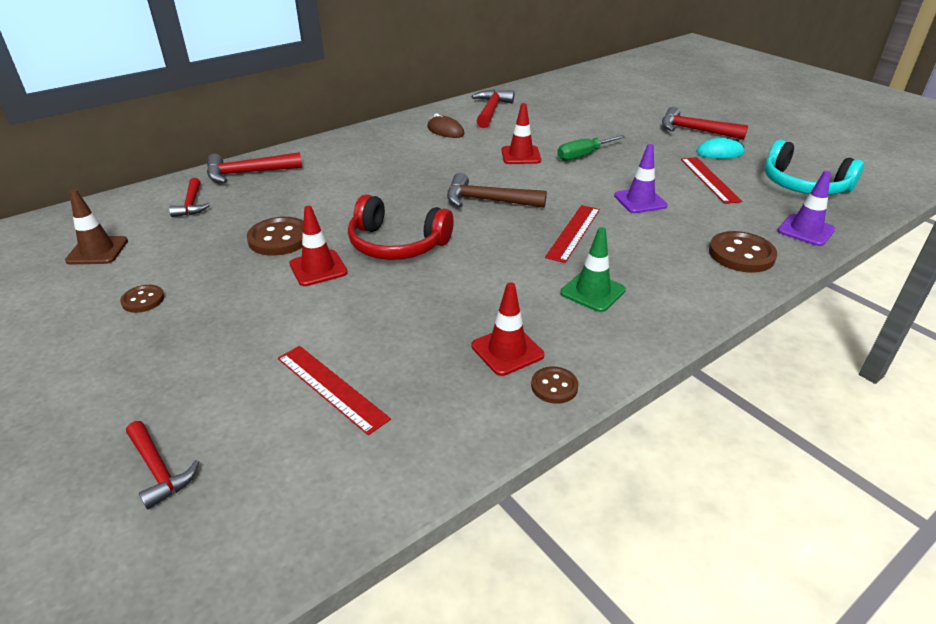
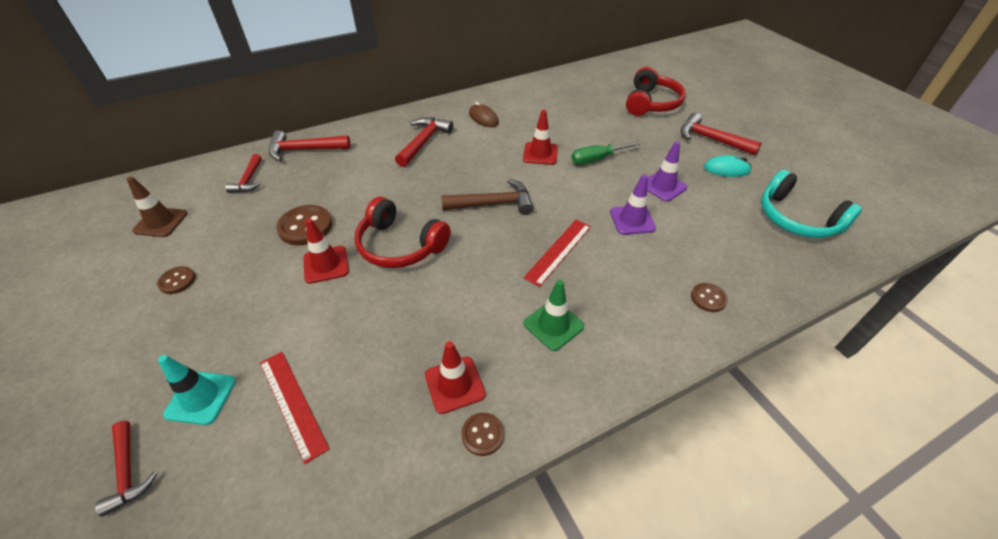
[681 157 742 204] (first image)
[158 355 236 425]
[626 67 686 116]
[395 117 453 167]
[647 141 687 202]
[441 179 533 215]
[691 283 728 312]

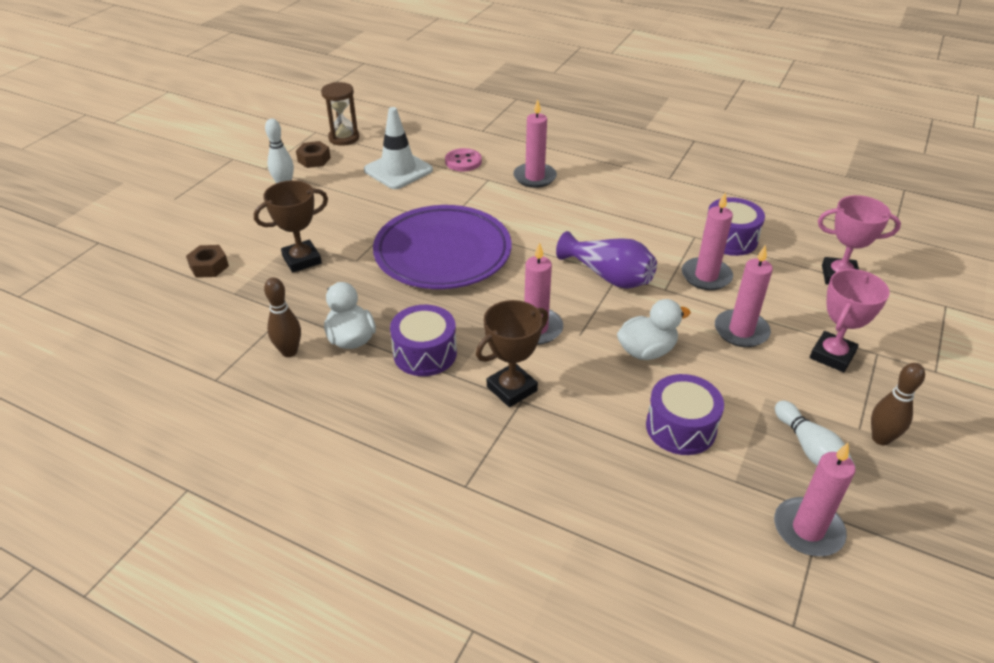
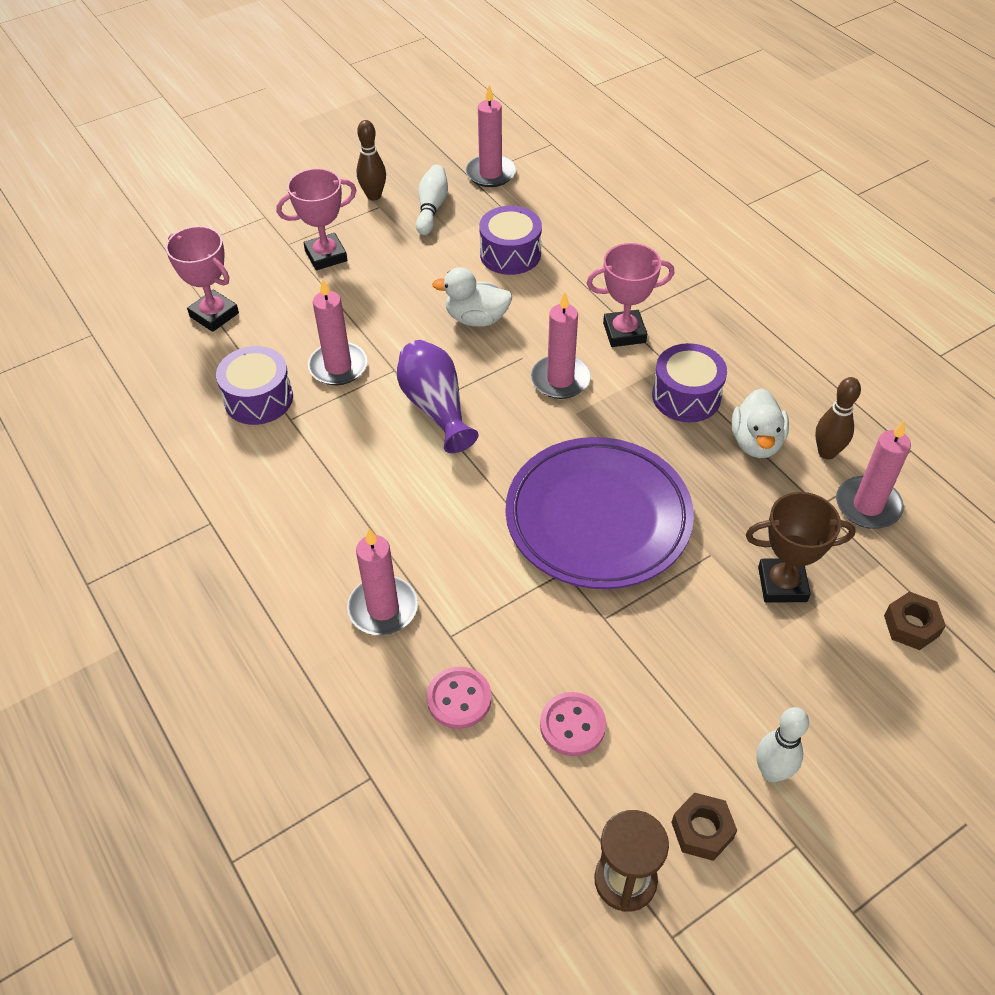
[836 421 911 529]
[540 692 606 756]
[587 243 675 347]

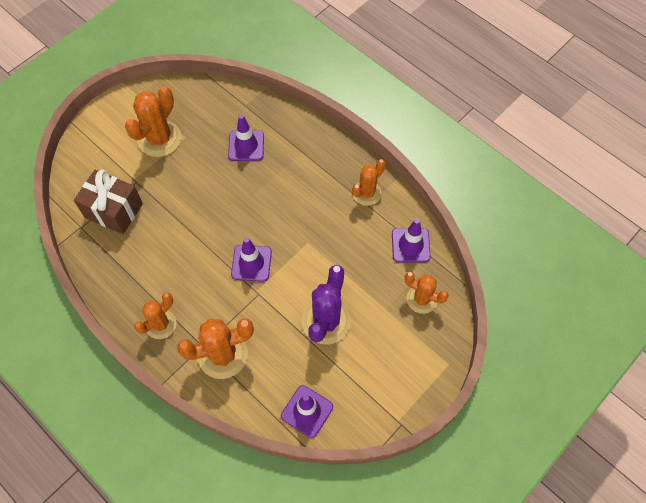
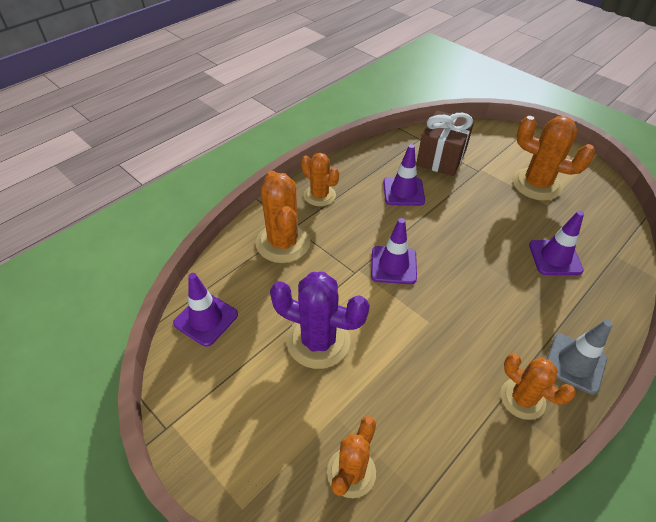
[547 320 612 394]
[383 144 425 206]

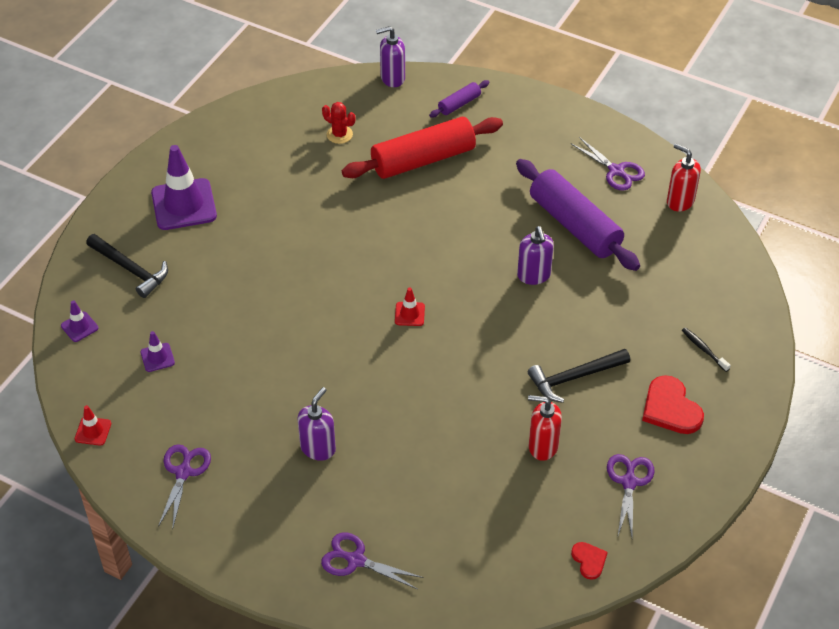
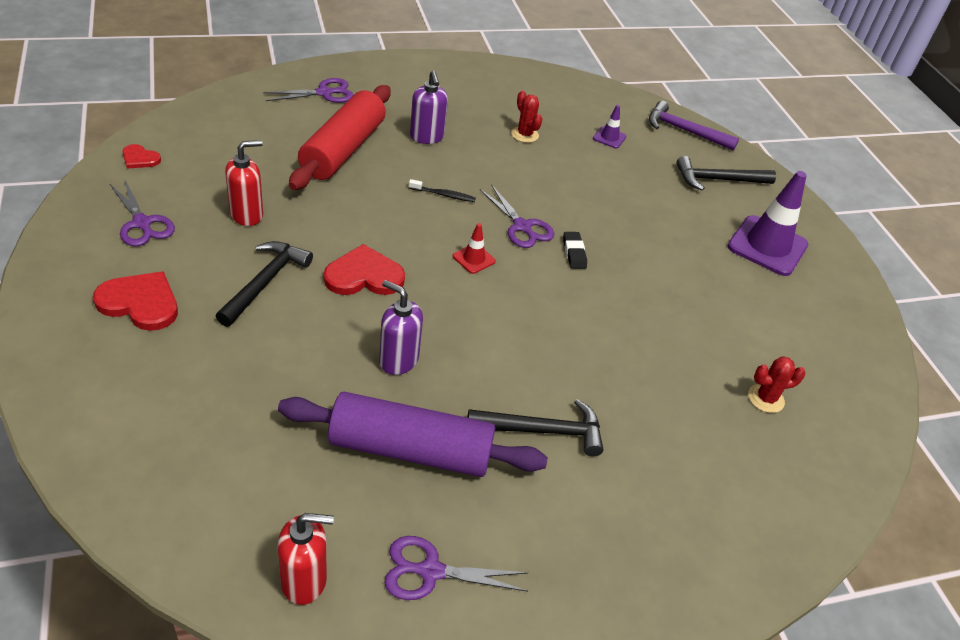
[75 405 111 446] (first image)
[376 26 405 87] (first image)
[429 80 489 118] (first image)
[324 244 405 295]
[467 399 604 456]
[511 91 542 143]
[563 232 587 269]
[480 184 554 248]
[289 85 391 190]
[409 179 476 202]
[649 101 739 151]

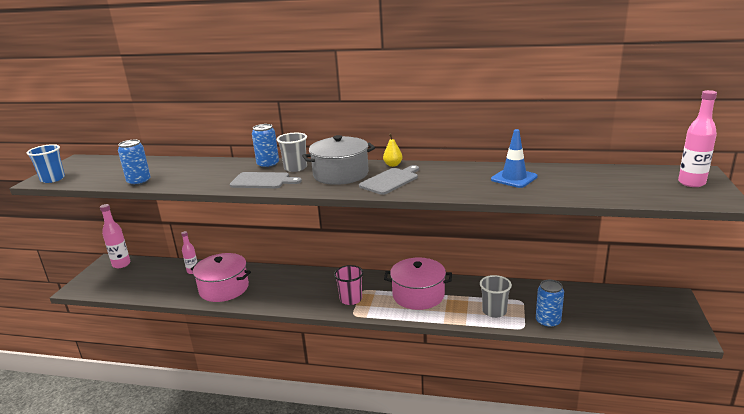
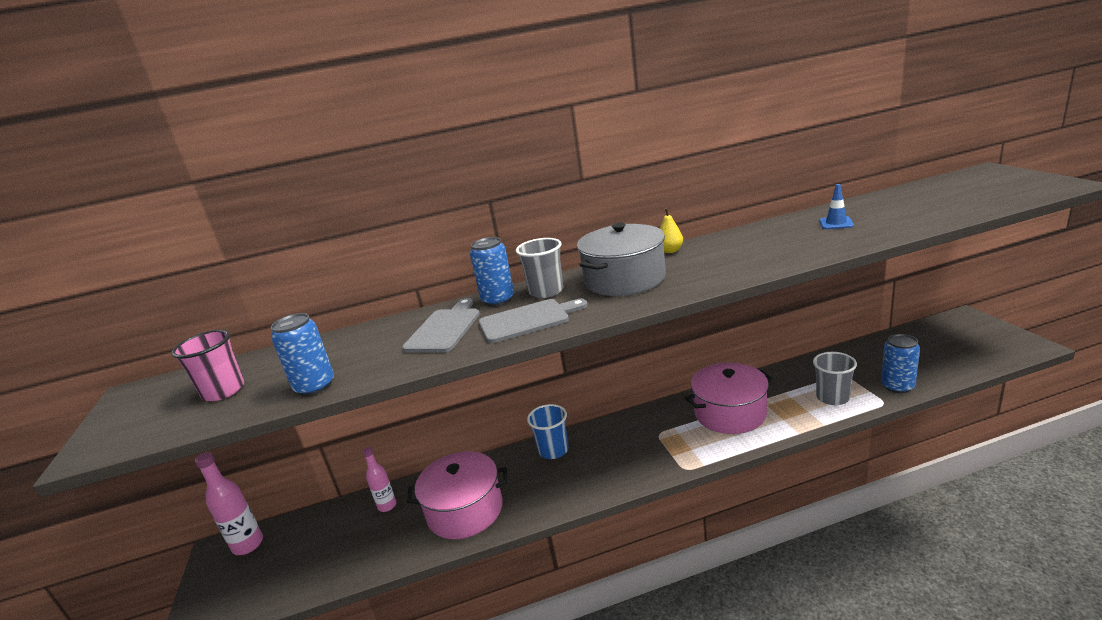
[678 90 717 187] (first image)
[527 404 569 459]
[171 330 244 401]
[402 298 480 352]
[819 184 854 229]

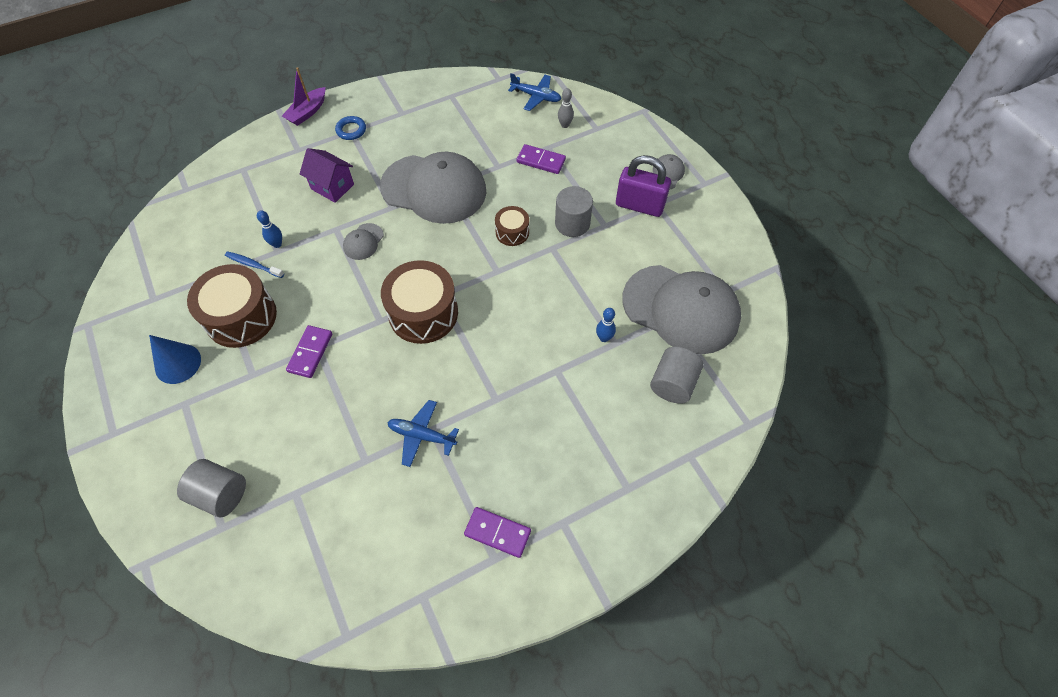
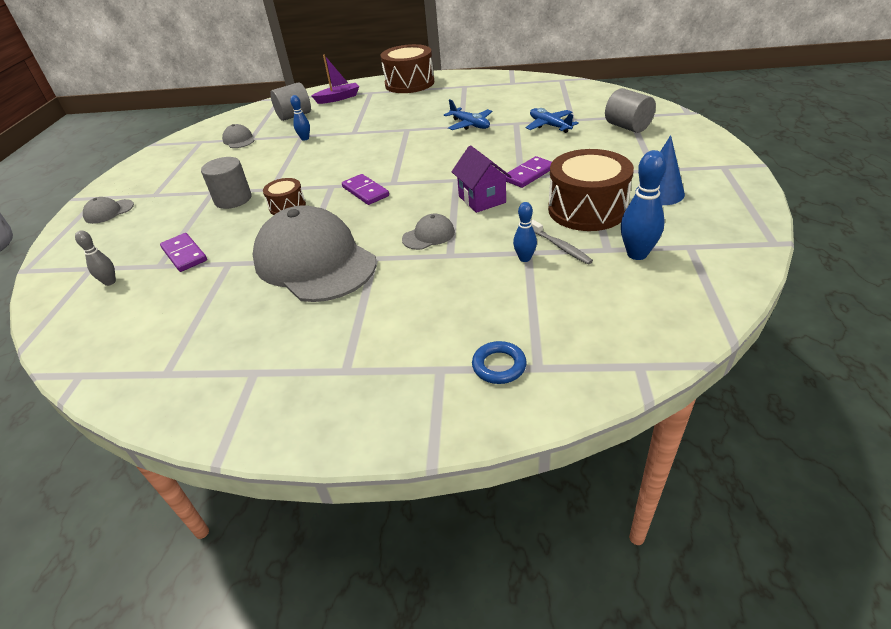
[616 155 671 217] (first image)
[621 150 666 260]
[312 55 360 104]
[452 145 511 213]
[472 341 527 384]
[380 44 434 93]
[342 174 389 205]
[526 108 579 133]
[531 220 593 264]
[222 124 255 148]

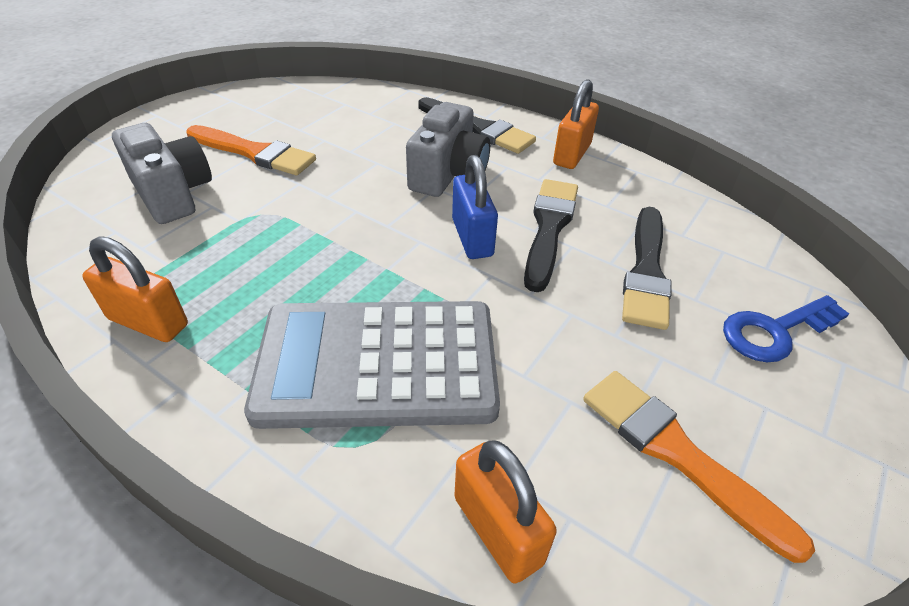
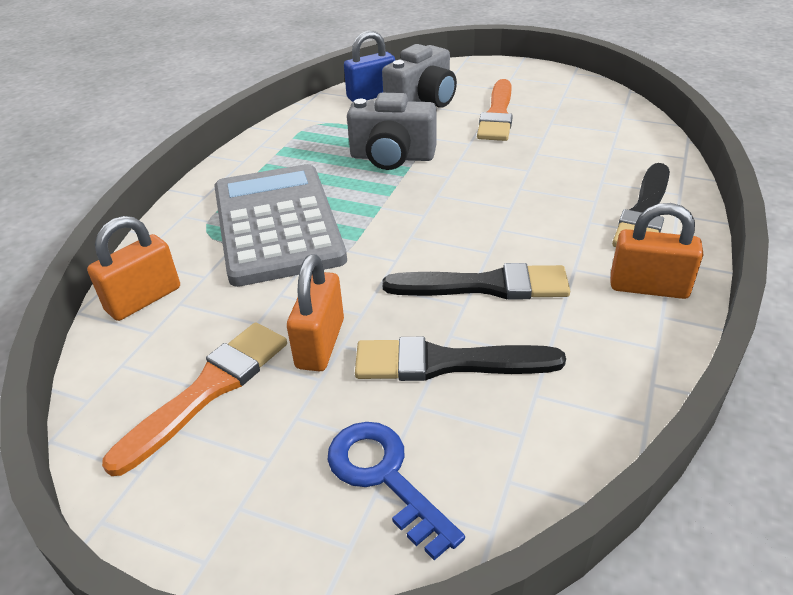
[287 254 344 371]
[347 93 436 170]
[344 31 395 102]

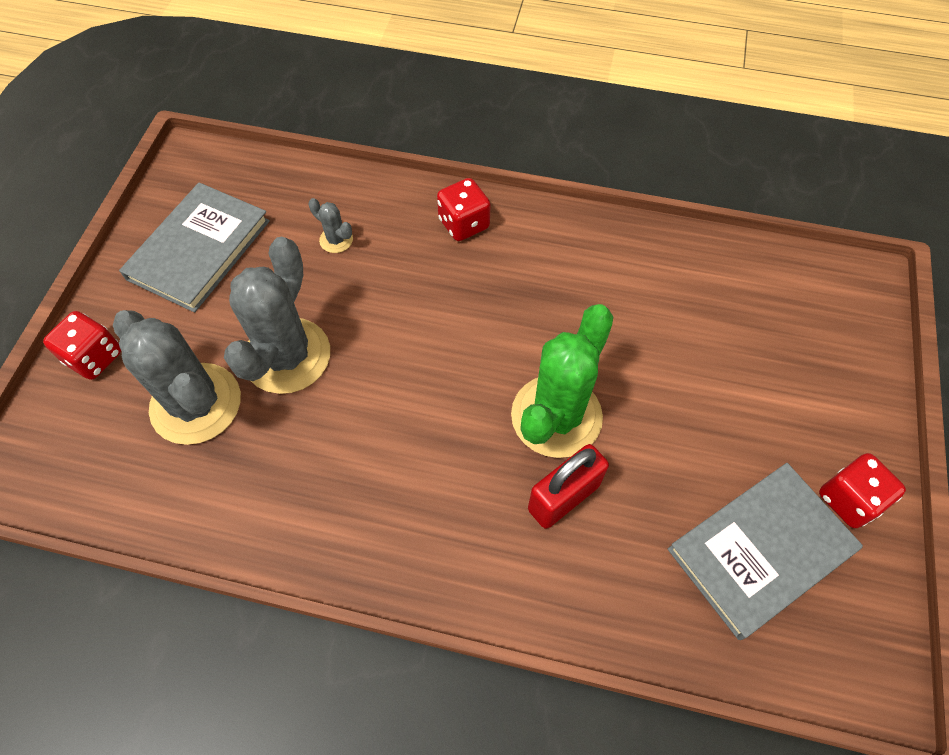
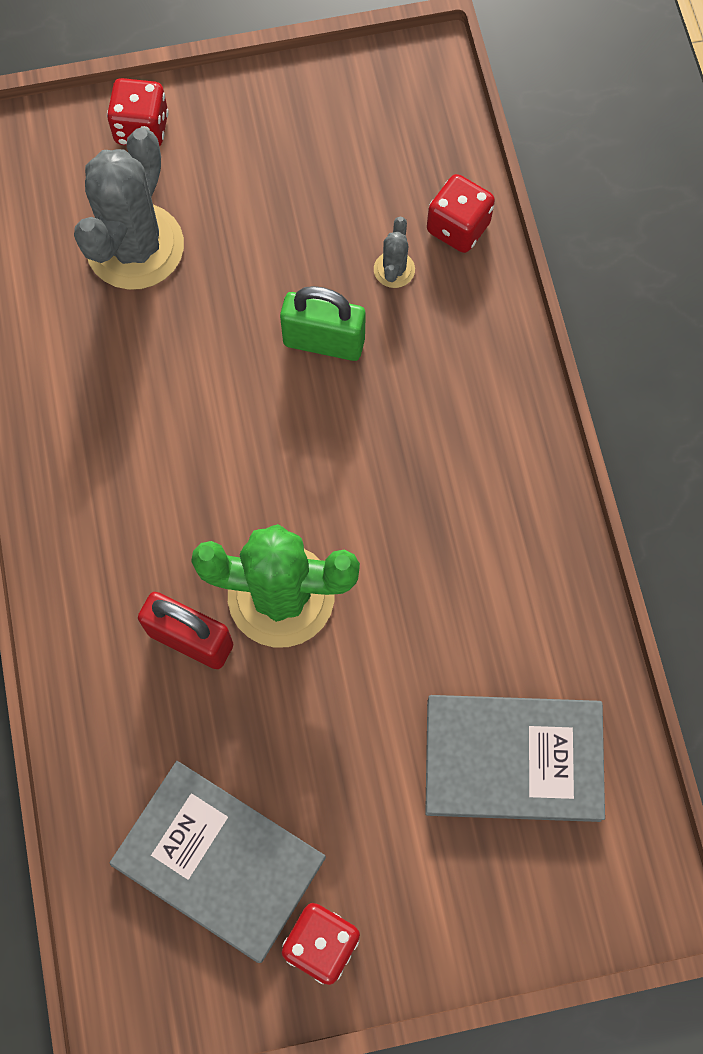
[224 237 330 394] (first image)
[280 286 366 361]
[425 695 605 822]
[427 174 495 253]

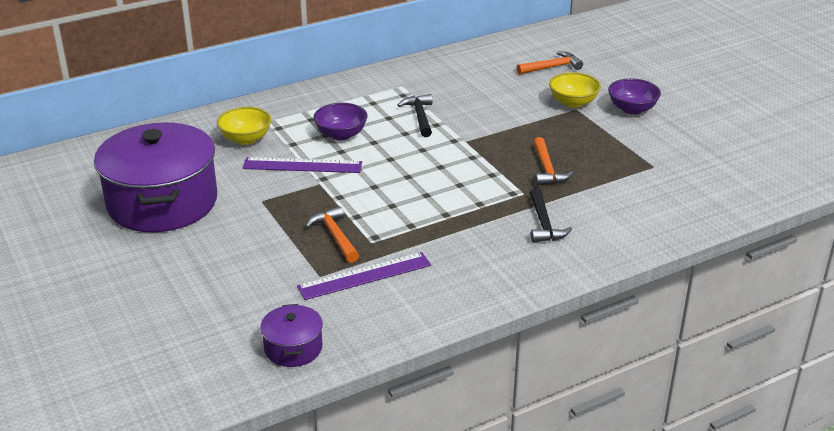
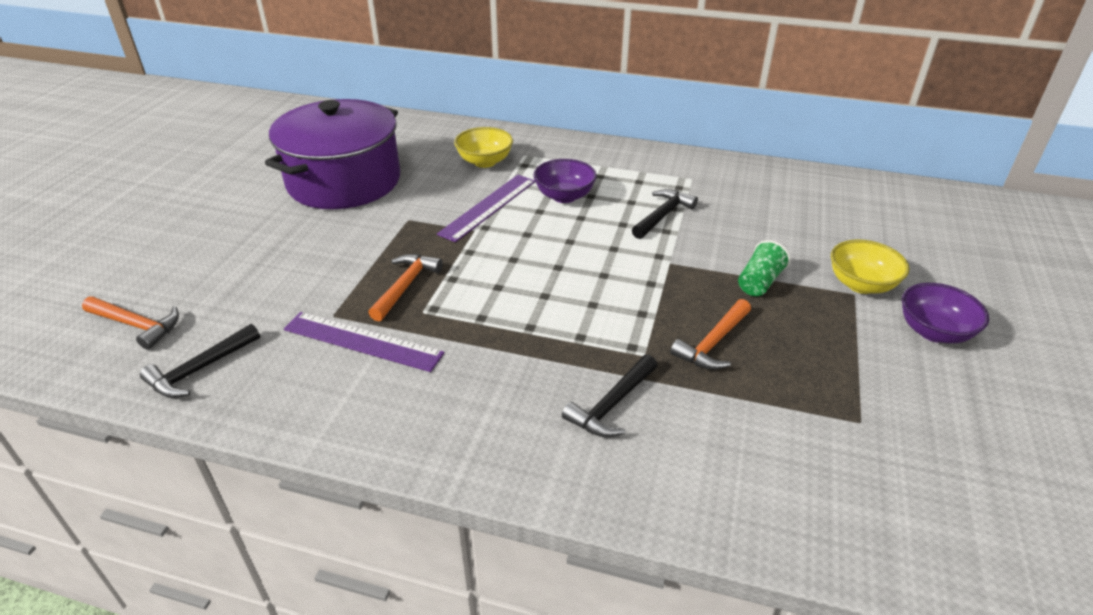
[738 240 790 296]
[82 297 179 350]
[140 324 260 398]
[437 175 535 242]

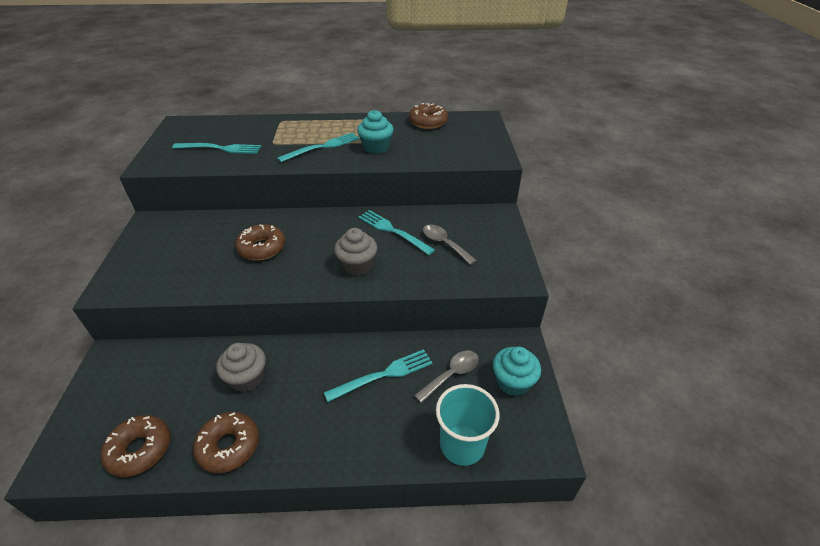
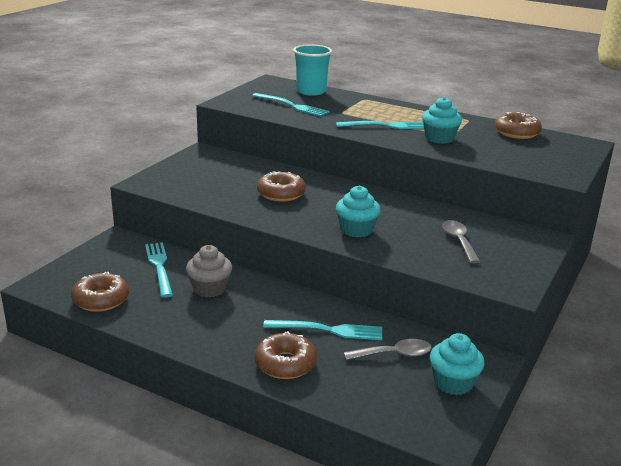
[254 331 317 379]
[145 242 173 298]
[293 44 332 96]
[336 186 381 237]

